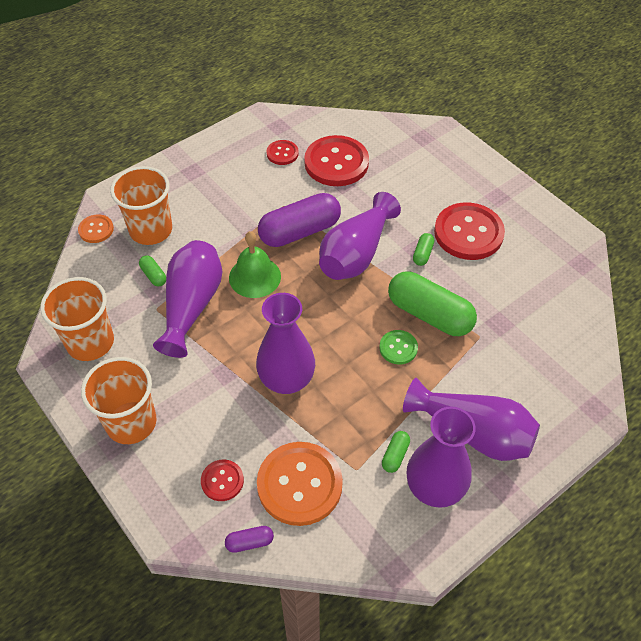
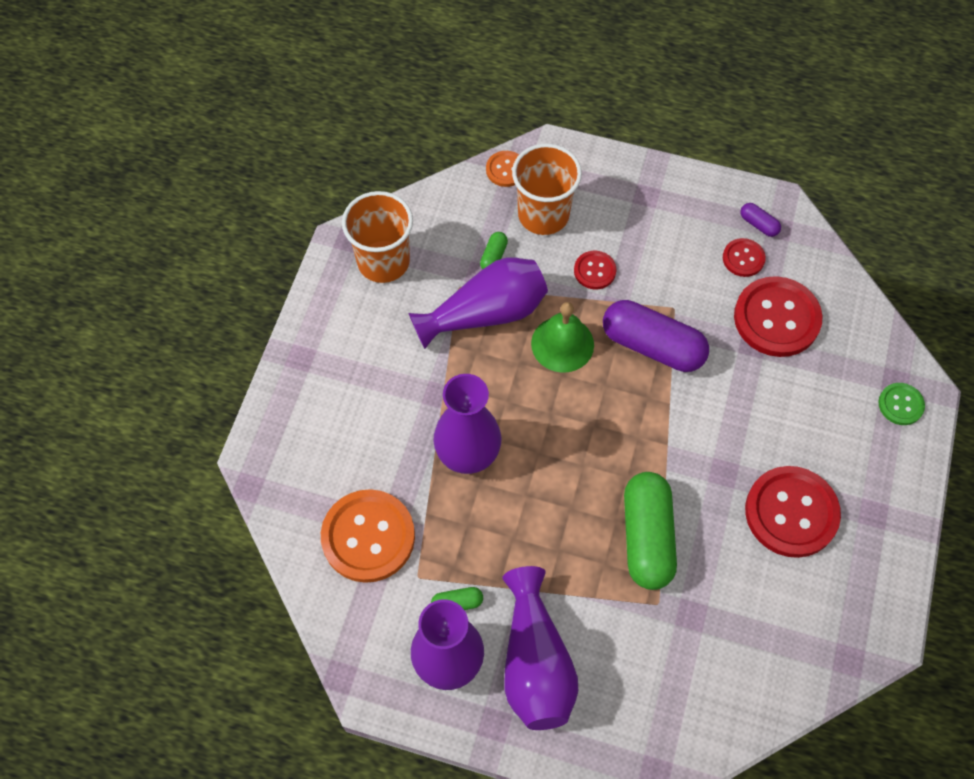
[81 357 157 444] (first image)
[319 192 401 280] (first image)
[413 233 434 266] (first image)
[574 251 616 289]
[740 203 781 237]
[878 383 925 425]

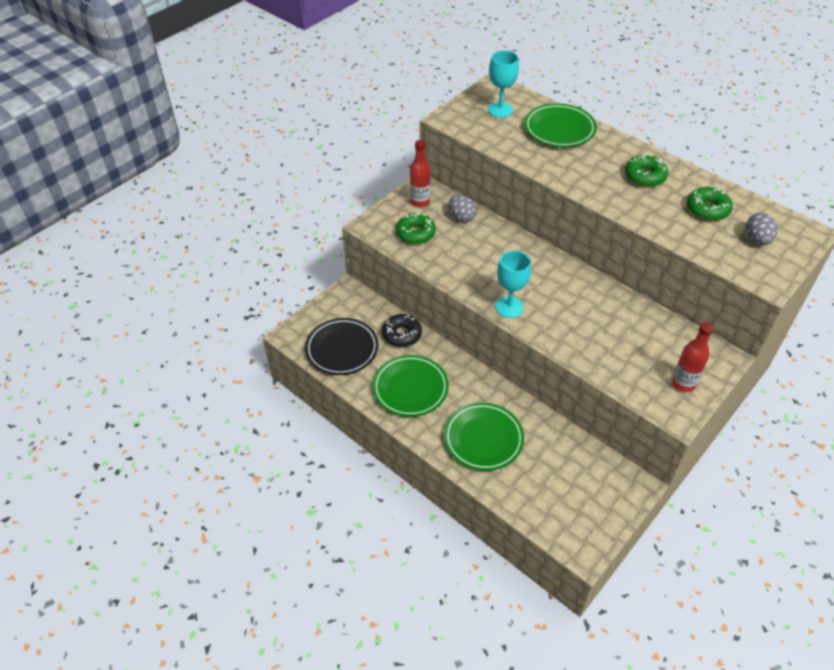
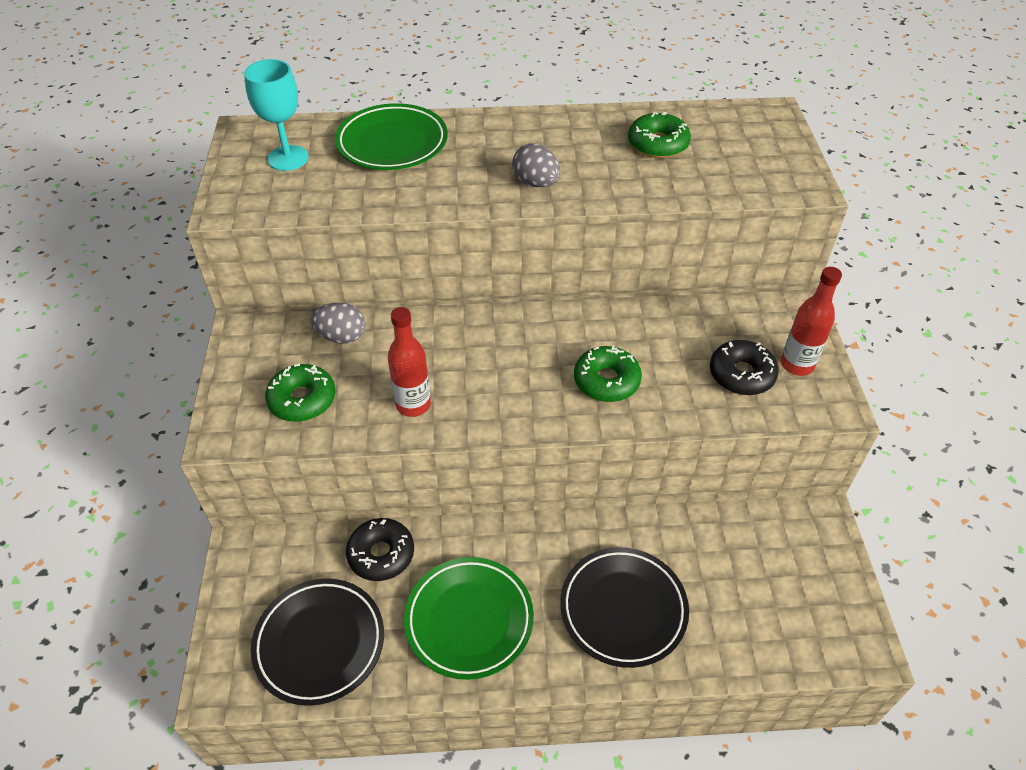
[496 251 531 318] (first image)
[710 340 779 395]
[388 307 431 417]
[574 345 642 402]
[512 143 560 187]
[560 547 689 668]

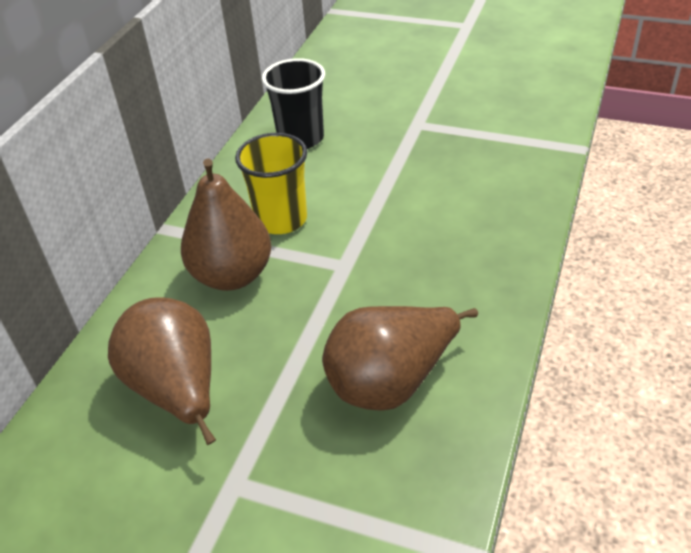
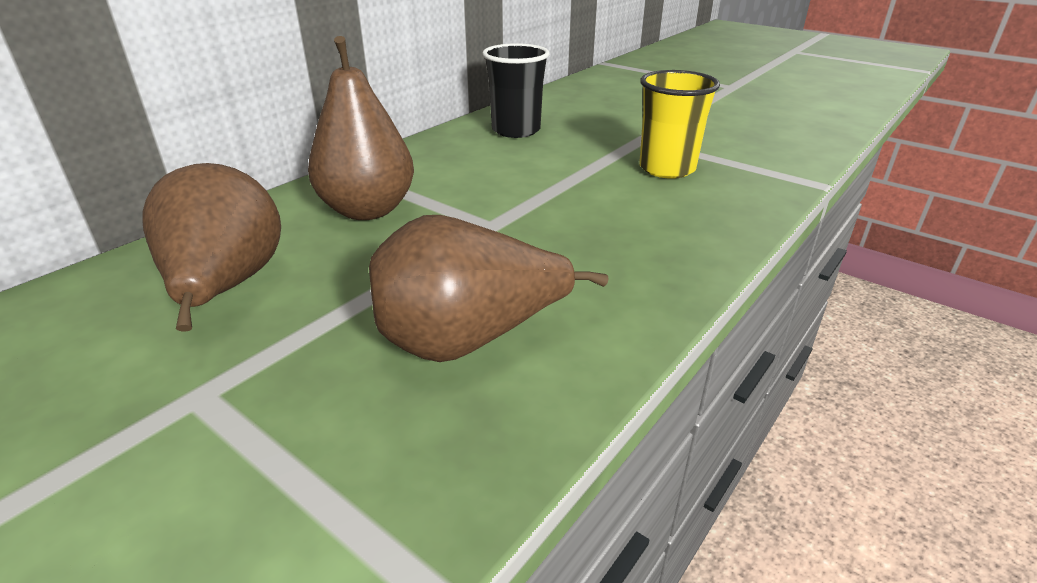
[639 70 720 179]

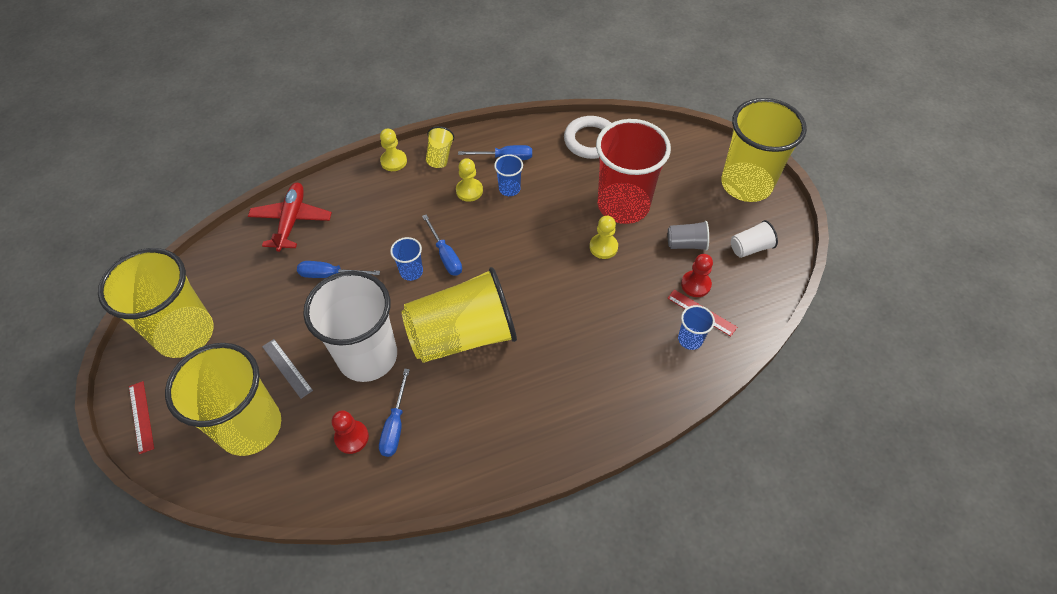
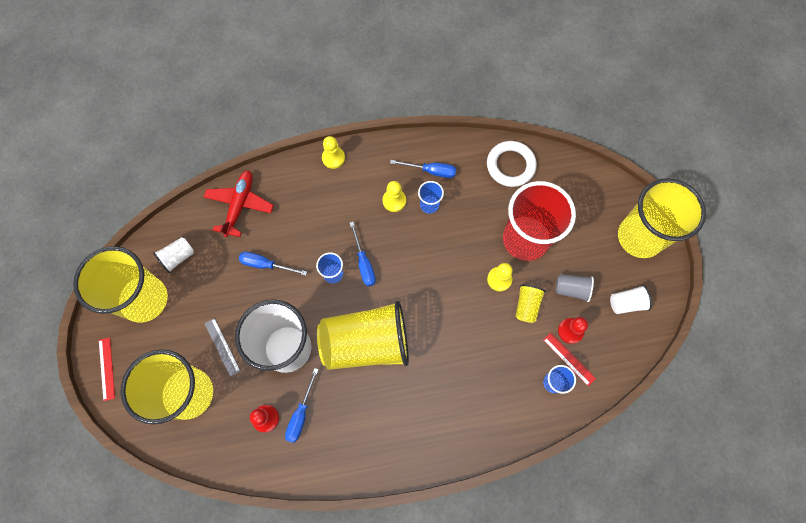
[153 237 194 273]
[515 285 546 323]

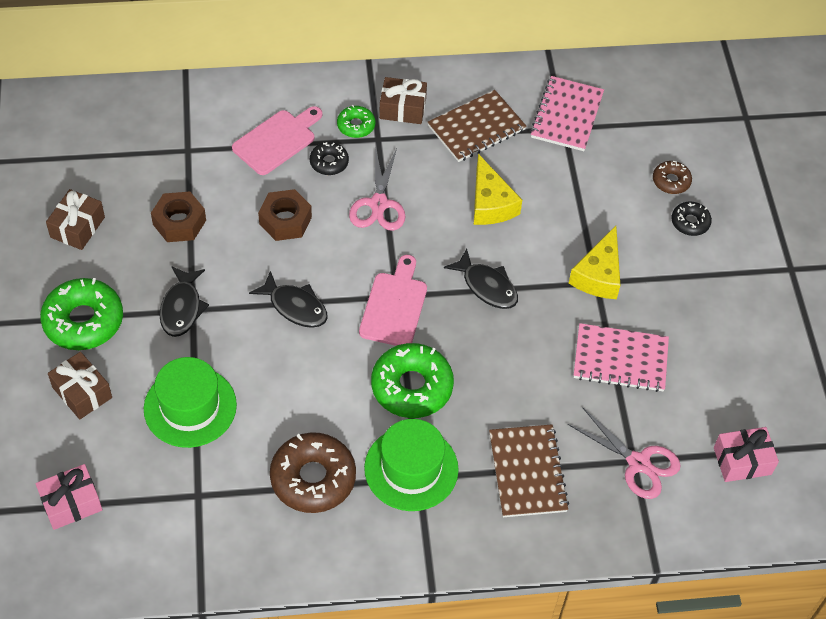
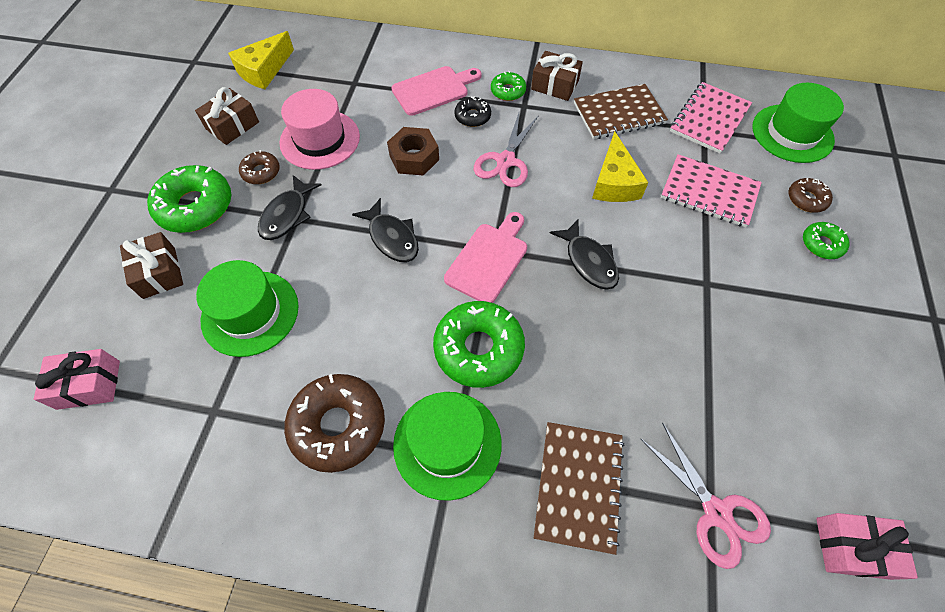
[239 150 280 184]
[752 83 844 163]
[228 31 294 89]
[661 154 762 228]
[279 89 360 170]
[803 222 850 259]

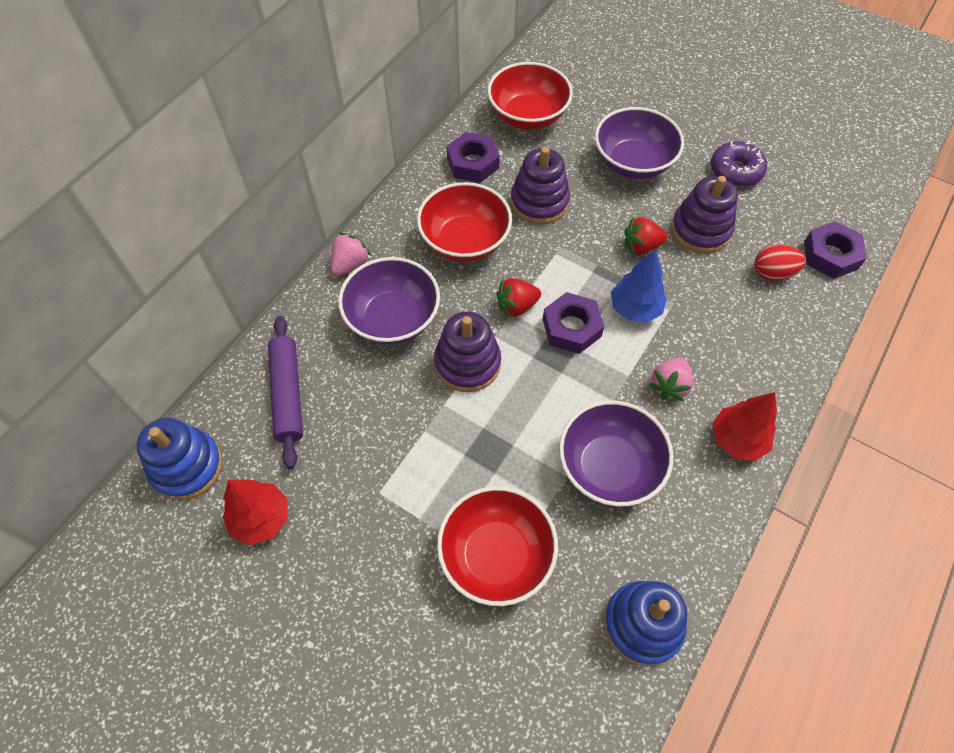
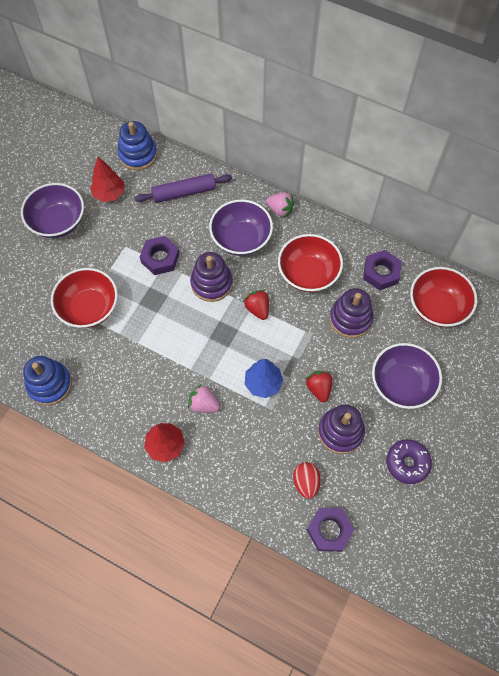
[140 236 180 275]
[21 183 84 238]

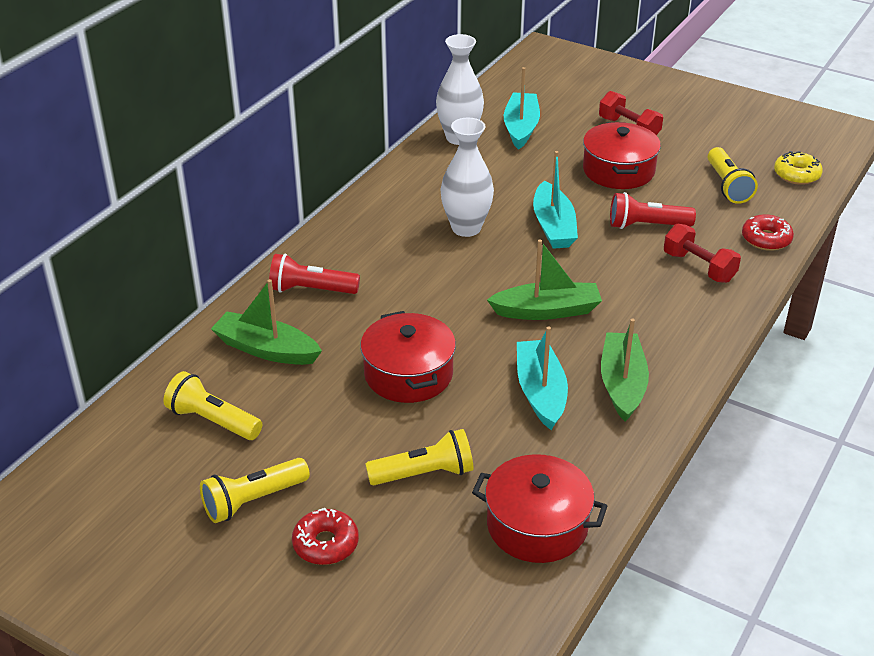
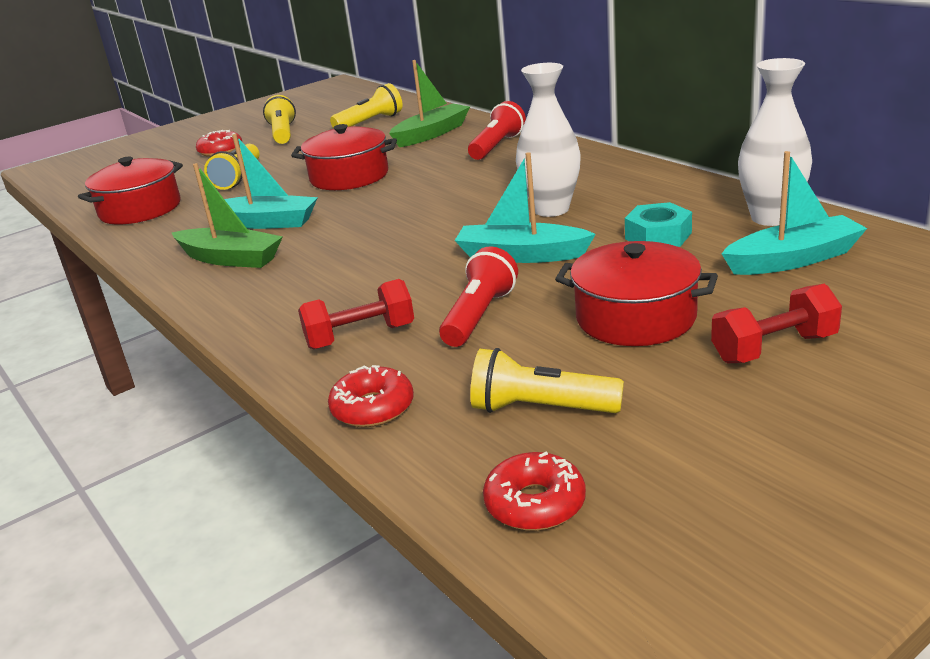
[487 239 602 320] (first image)
[625 202 692 247]
[483 452 586 531]
[721 151 867 275]

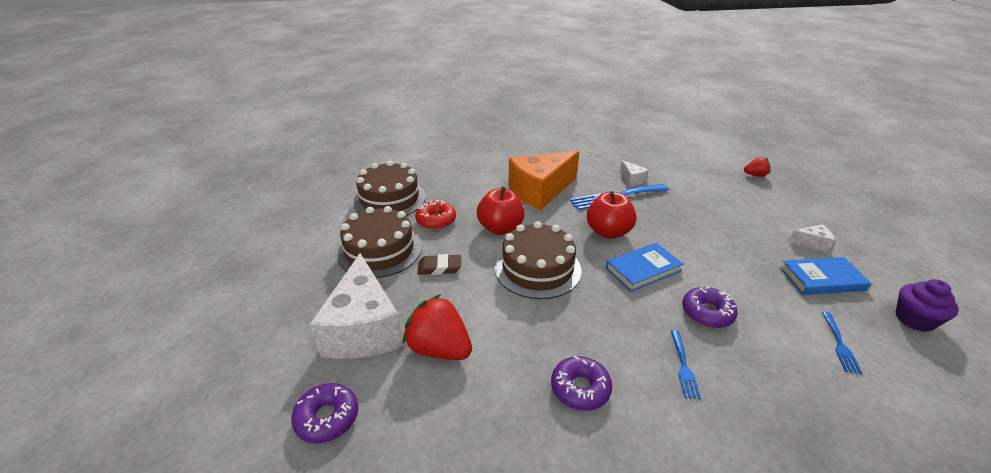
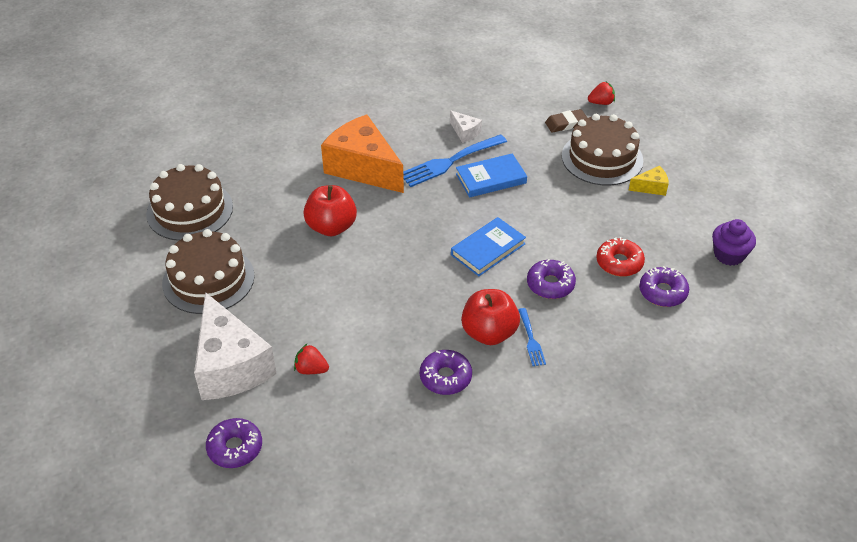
[596 237 645 277]
[545 109 587 133]
[562 114 643 186]
[461 289 520 345]
[456 153 527 198]
[639 266 689 307]
[628 166 669 196]
[321 115 404 193]
[294 343 329 374]

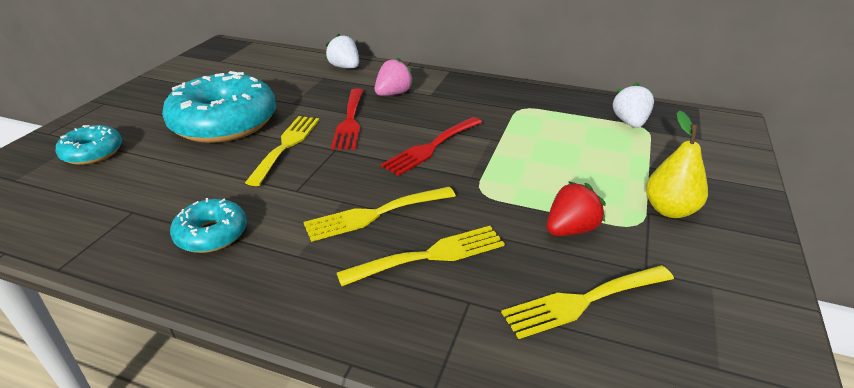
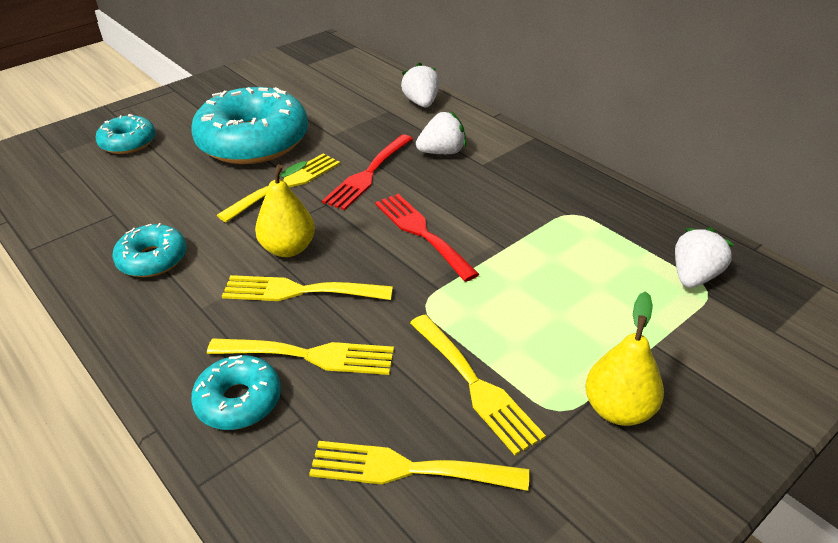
[191 355 281 430]
[255 161 315 257]
[410 314 546 456]
[416 111 466 154]
[375 194 479 282]

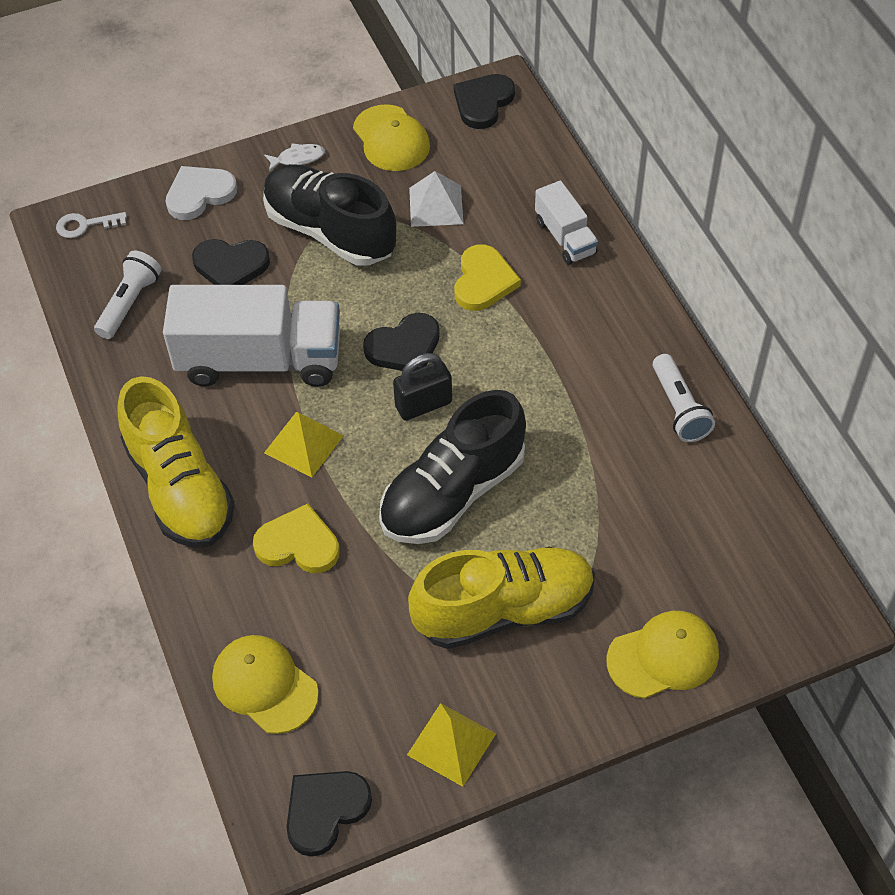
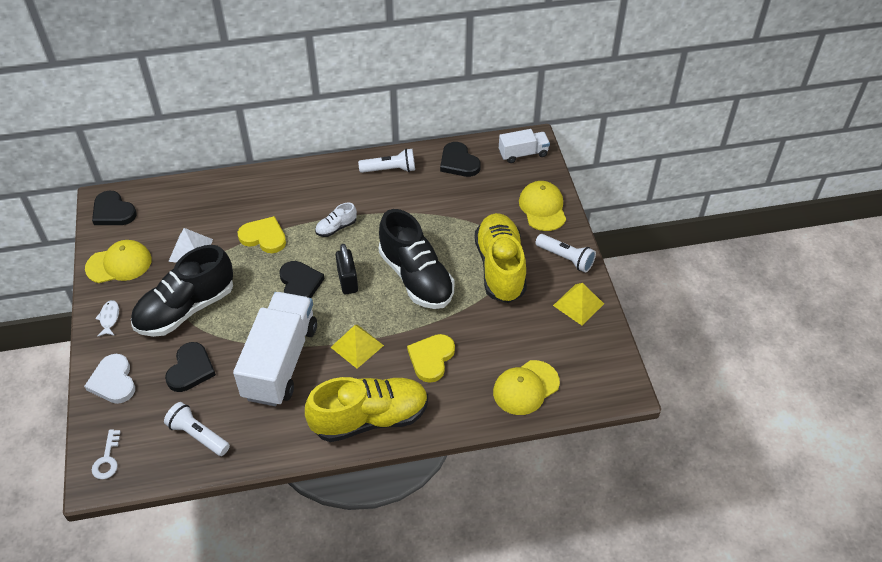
[315 203 357 237]
[535 234 596 273]
[440 142 481 177]
[499 129 550 163]

